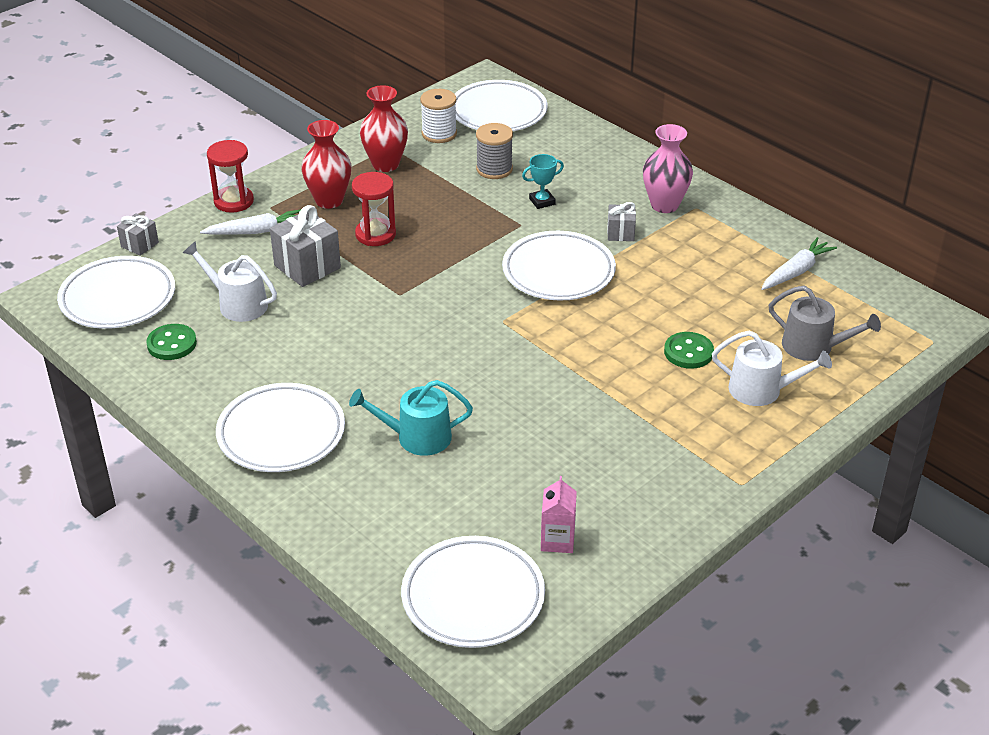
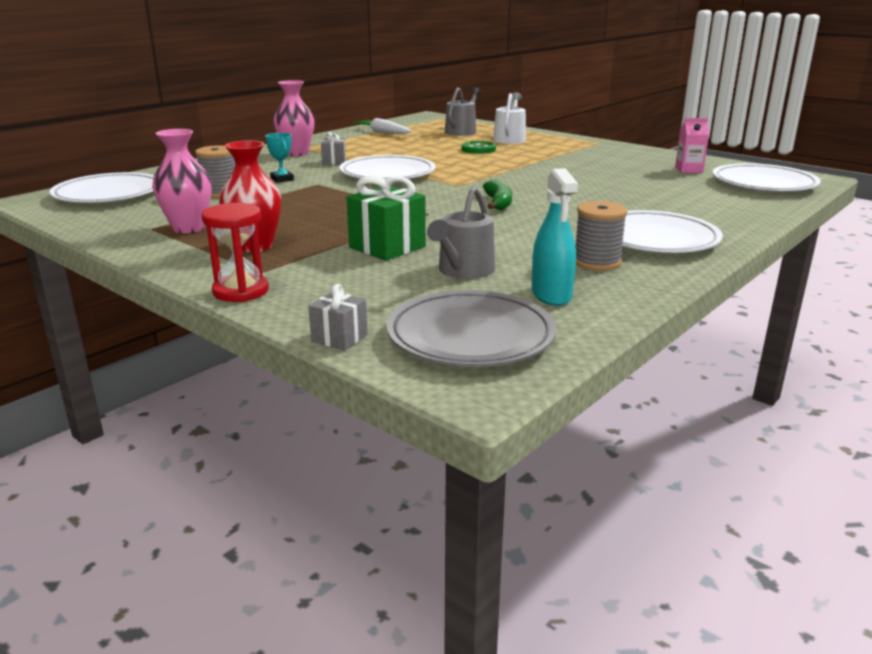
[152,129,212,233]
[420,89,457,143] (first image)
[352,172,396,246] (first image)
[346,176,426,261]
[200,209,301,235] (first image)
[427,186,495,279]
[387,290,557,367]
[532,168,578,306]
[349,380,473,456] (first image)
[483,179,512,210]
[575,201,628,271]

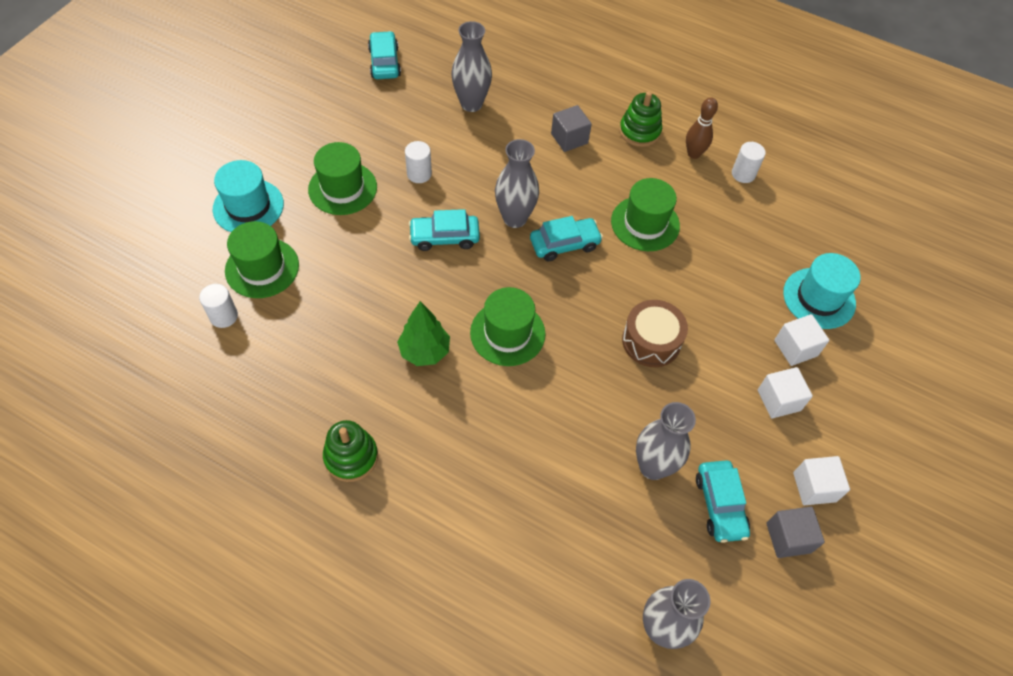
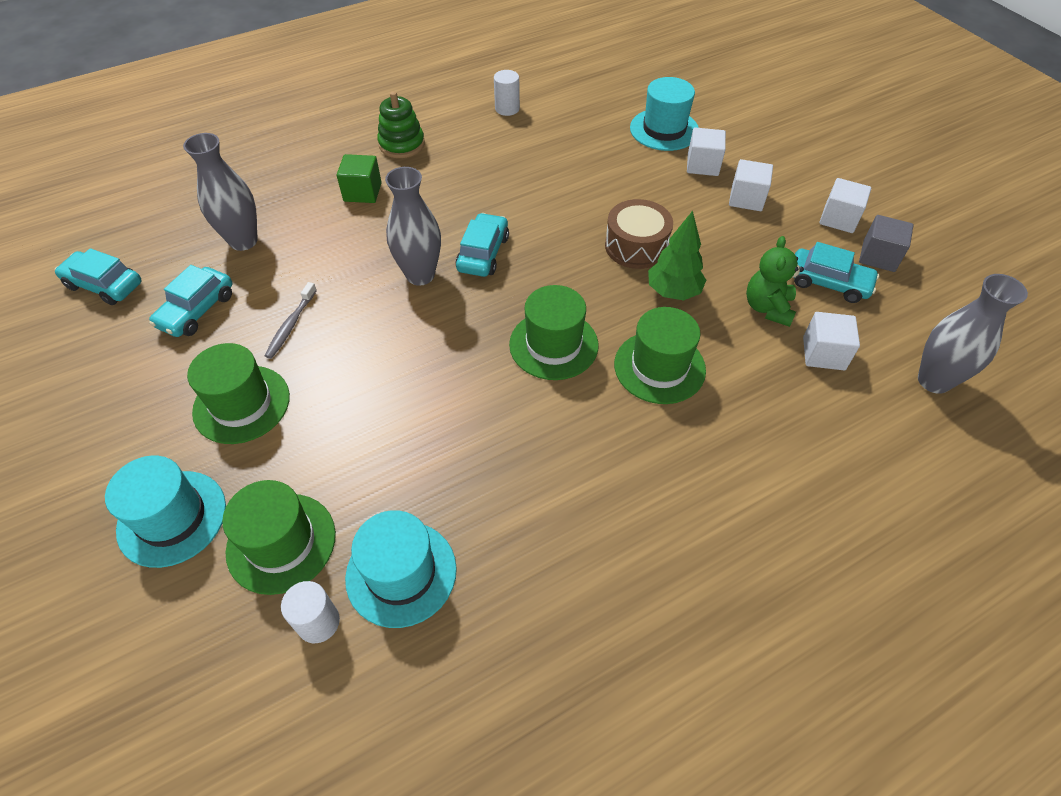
[686,97,718,159] (first image)
[337,154,382,203]
[265,282,317,359]
[614,307,706,404]
[149,265,233,337]
[648,211,706,300]
[746,236,804,327]
[323,420,378,482] (first image)
[803,312,860,370]
[345,510,457,628]

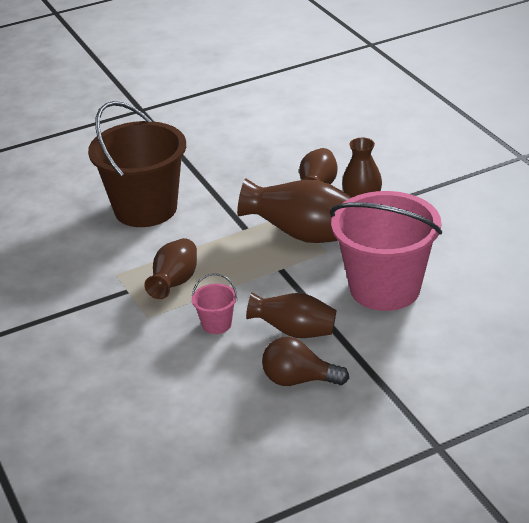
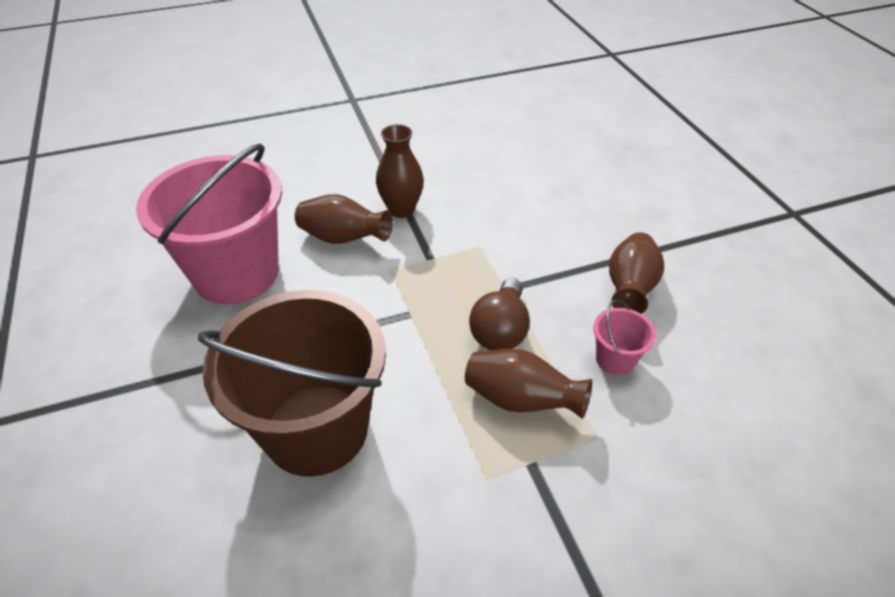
[237,178,352,243] (first image)
[136,143,282,304]
[469,278,530,350]

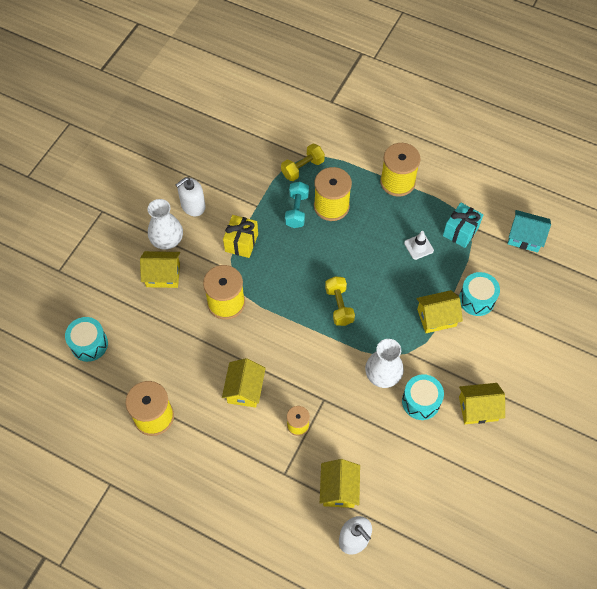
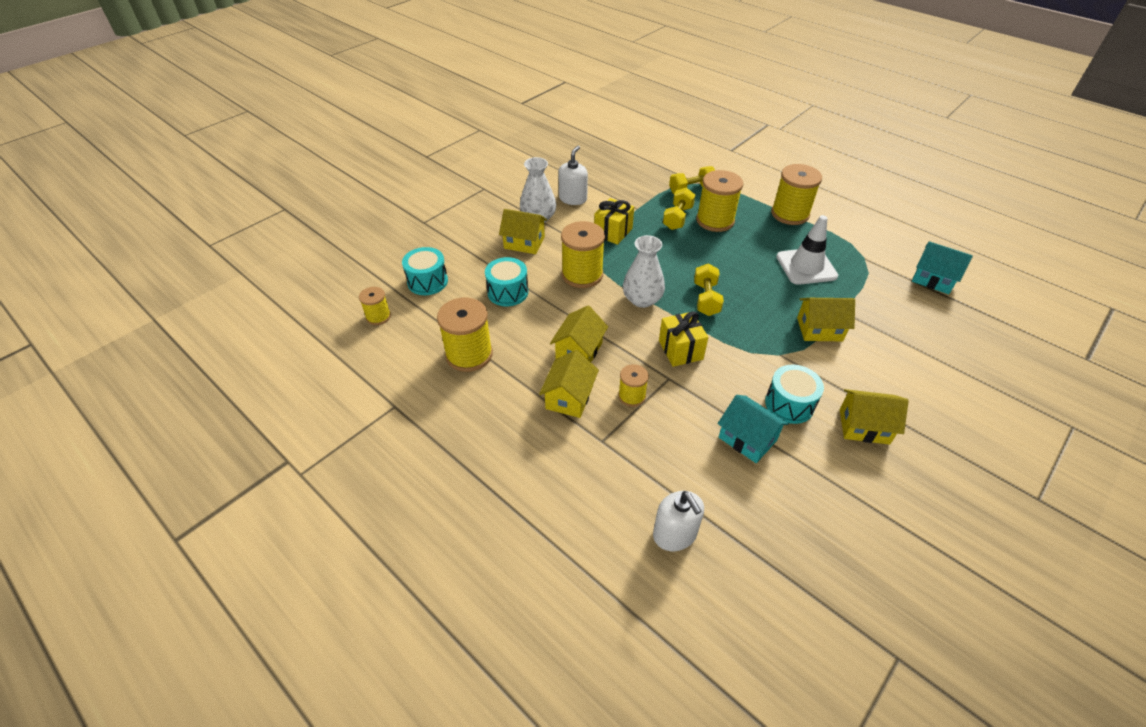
[558,146,588,205]
[663,187,695,230]
[443,203,483,248] (first image)
[776,215,838,285]
[485,257,528,306]
[623,235,665,308]
[539,350,599,418]
[359,287,391,325]
[659,311,708,367]
[718,395,789,463]

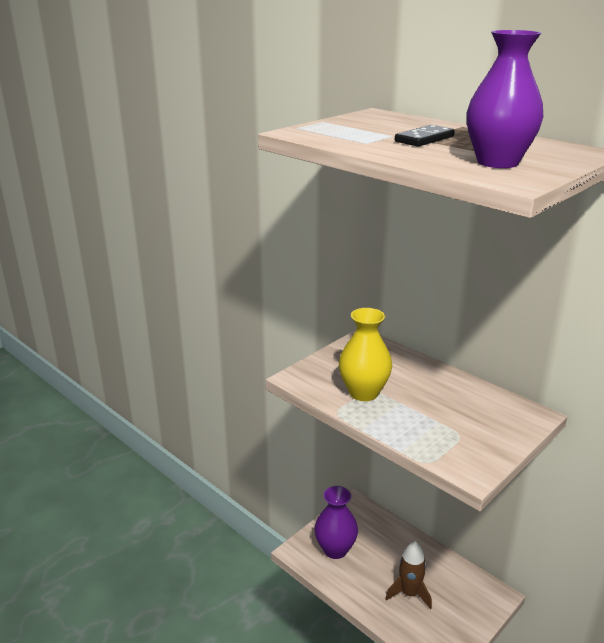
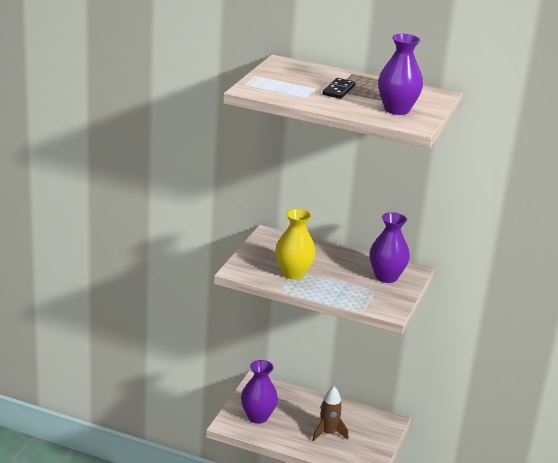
[370,212,410,283]

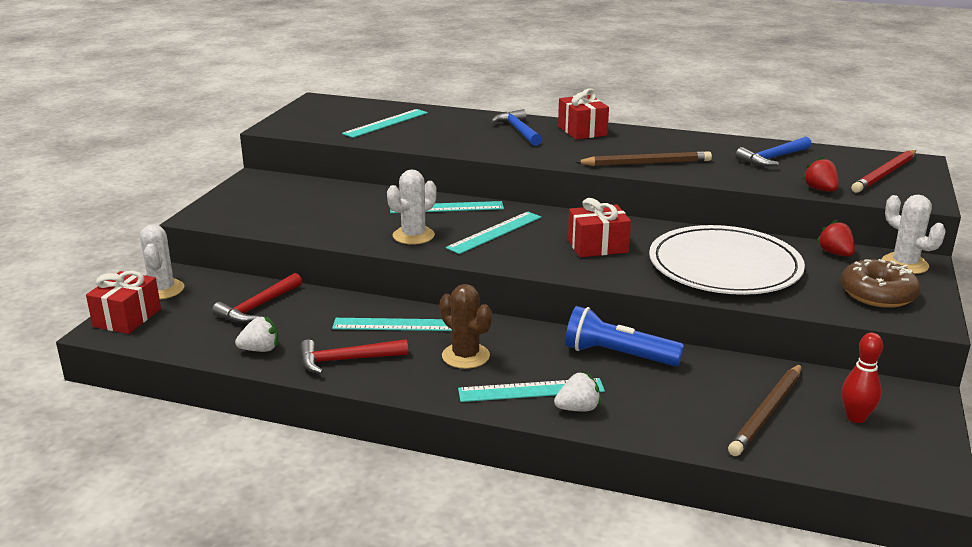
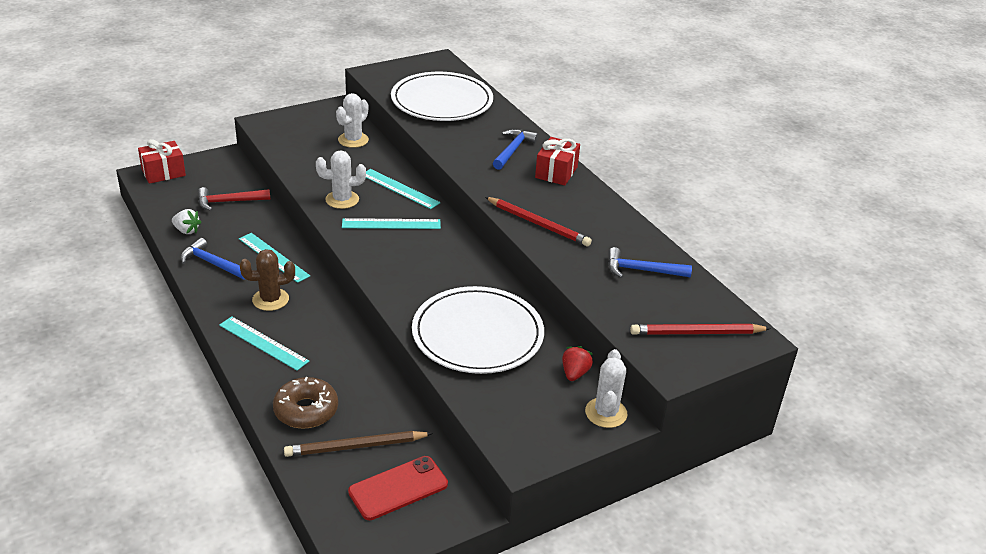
[391,72,493,121]
[485,197,592,246]
[802,157,838,192] (first image)
[568,198,631,257] (first image)
[336,93,369,148]
[273,377,338,429]
[240,249,295,311]
[565,306,684,366] (first image)
[348,456,448,520]
[181,238,246,280]
[554,372,601,411] (first image)

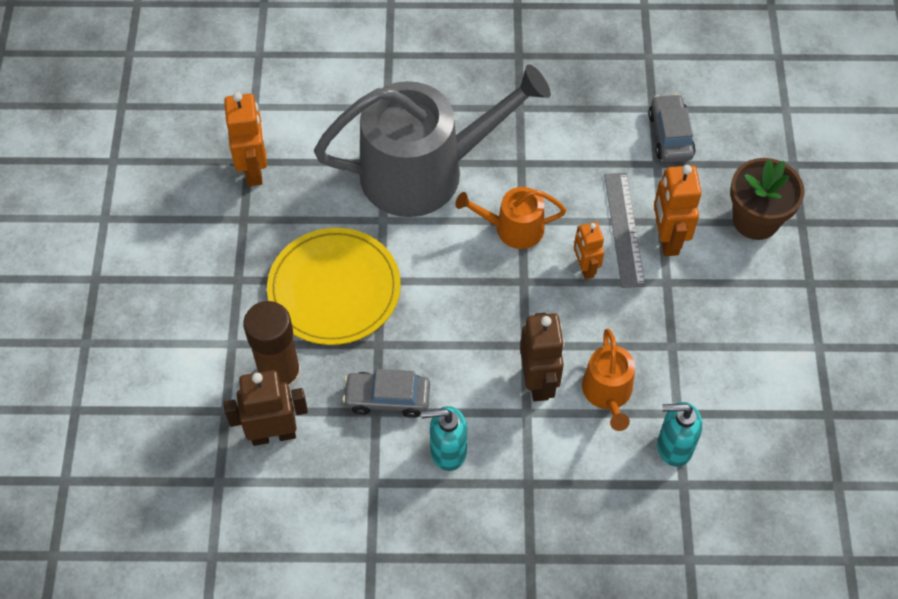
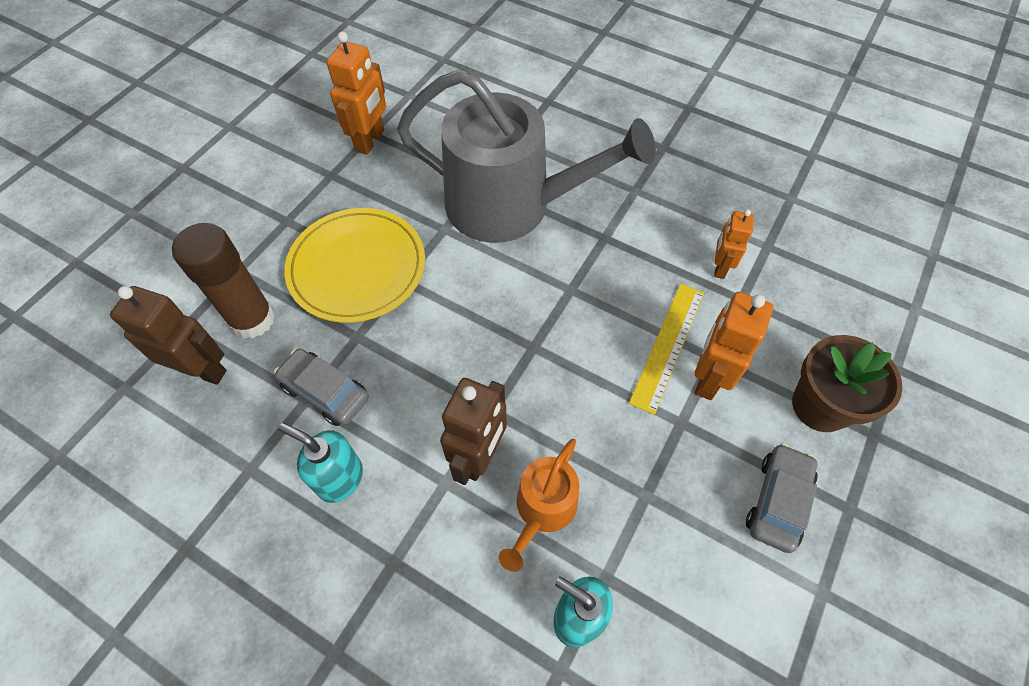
[746,443,818,553]
[629,284,704,415]
[455,187,566,249] (first image)
[714,209,754,279]

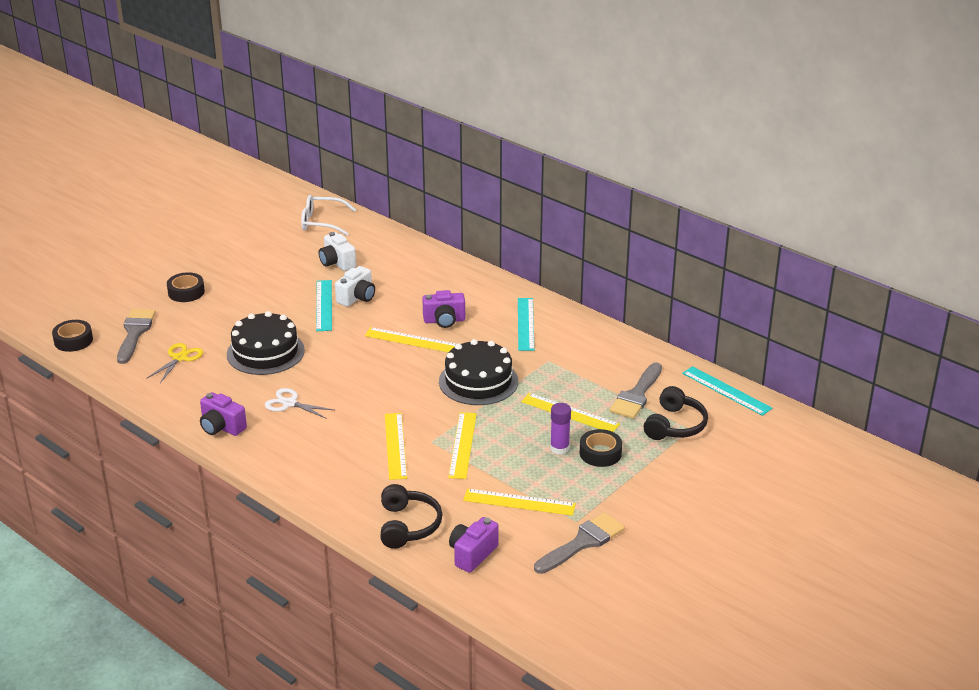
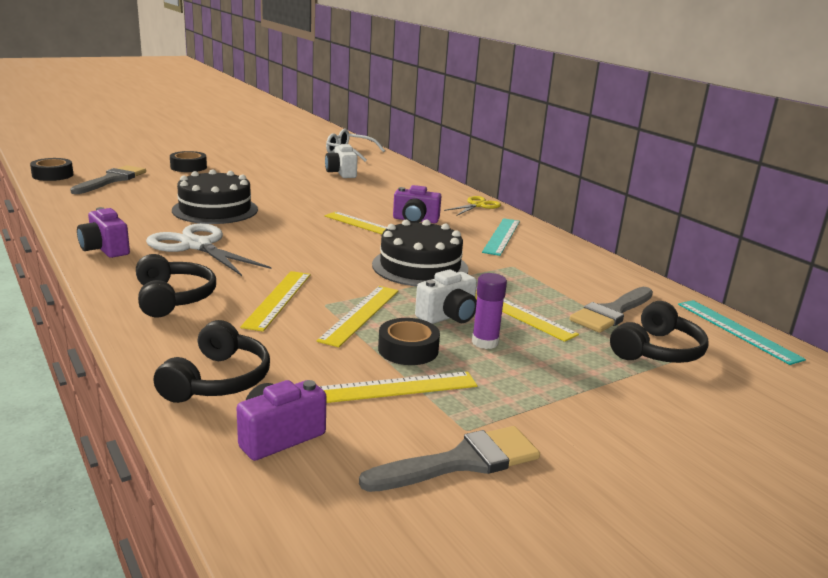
[415,270,477,324]
[316,280,332,331] (first image)
[444,196,501,215]
[146,223,272,276]
[378,318,440,365]
[319,372,477,403]
[136,254,216,317]

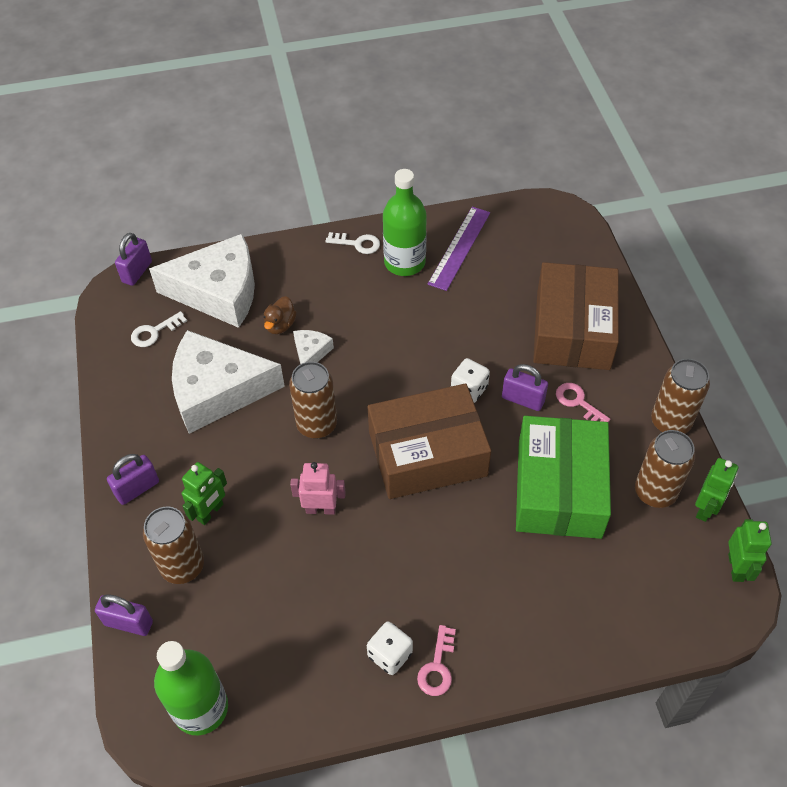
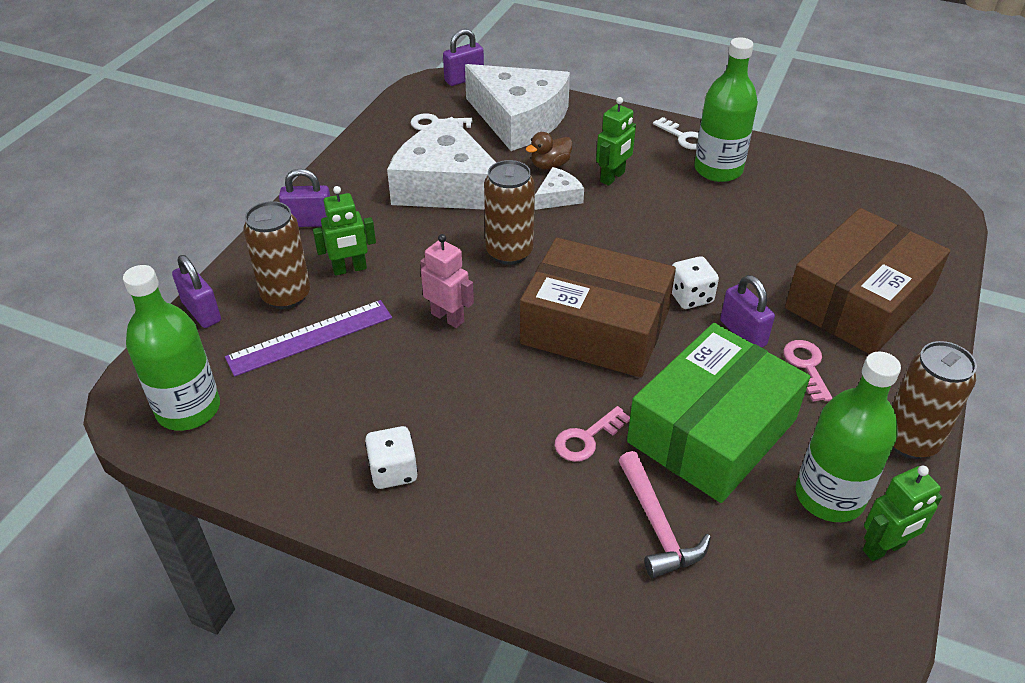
[225,300,392,377]
[796,352,901,522]
[596,97,636,186]
[554,406,630,462]
[619,451,711,578]

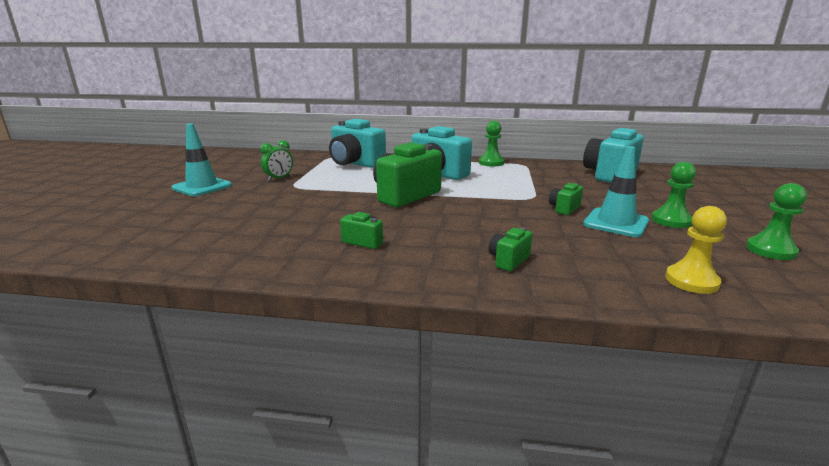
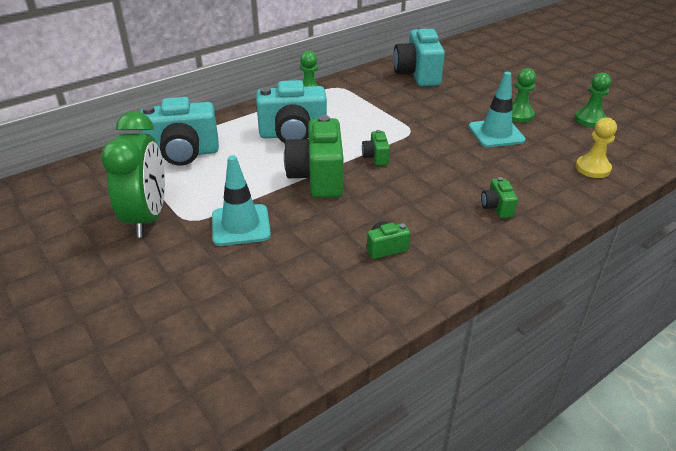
[212,155,271,246]
[101,111,165,237]
[362,130,390,166]

